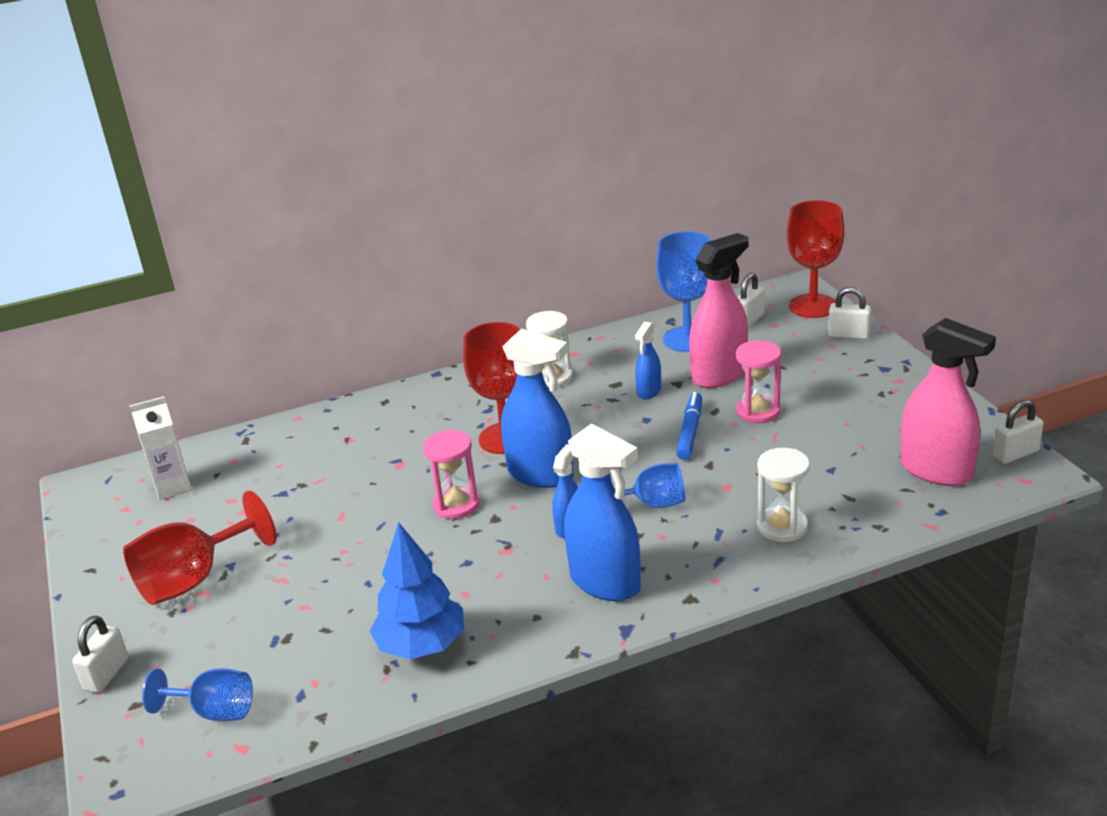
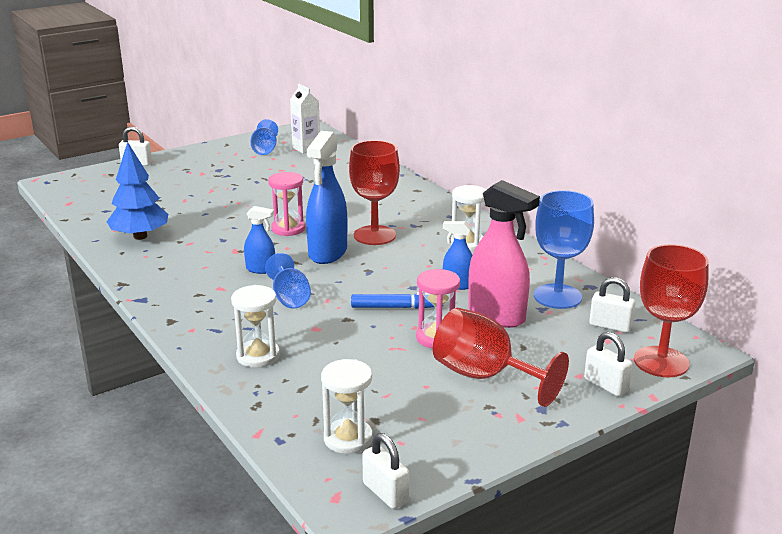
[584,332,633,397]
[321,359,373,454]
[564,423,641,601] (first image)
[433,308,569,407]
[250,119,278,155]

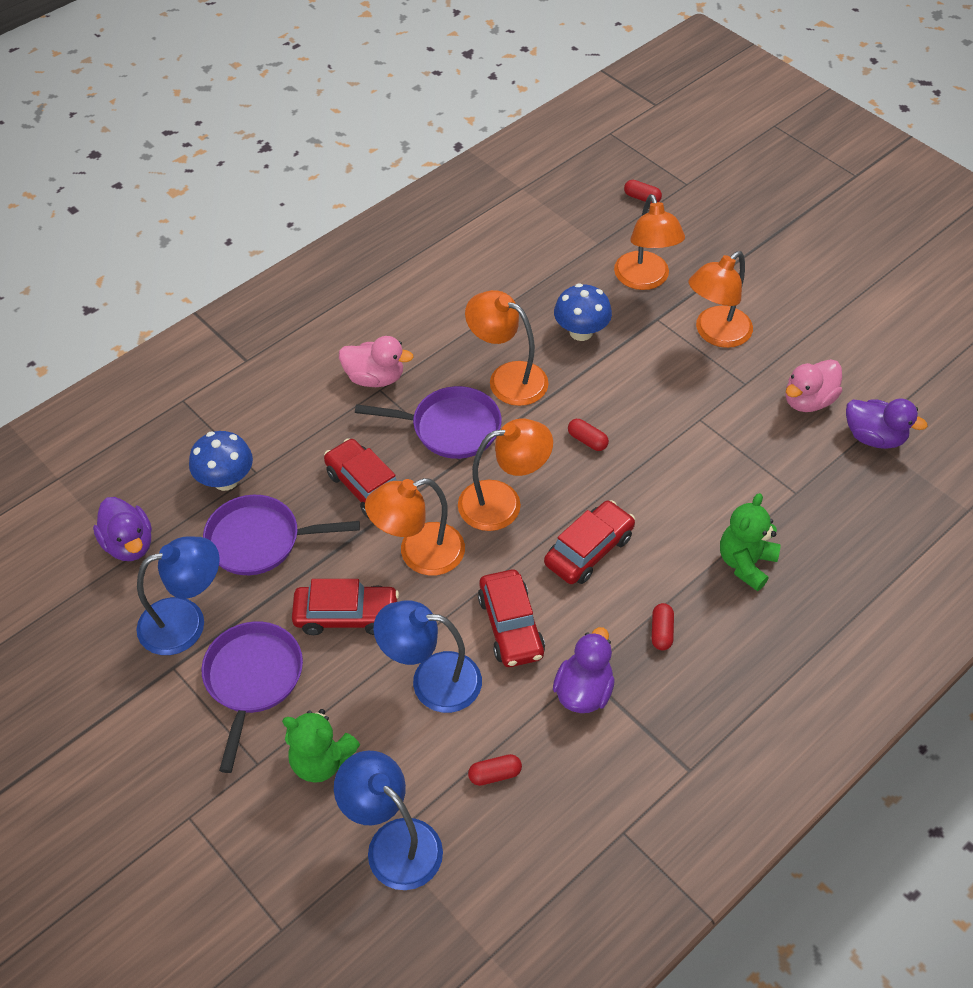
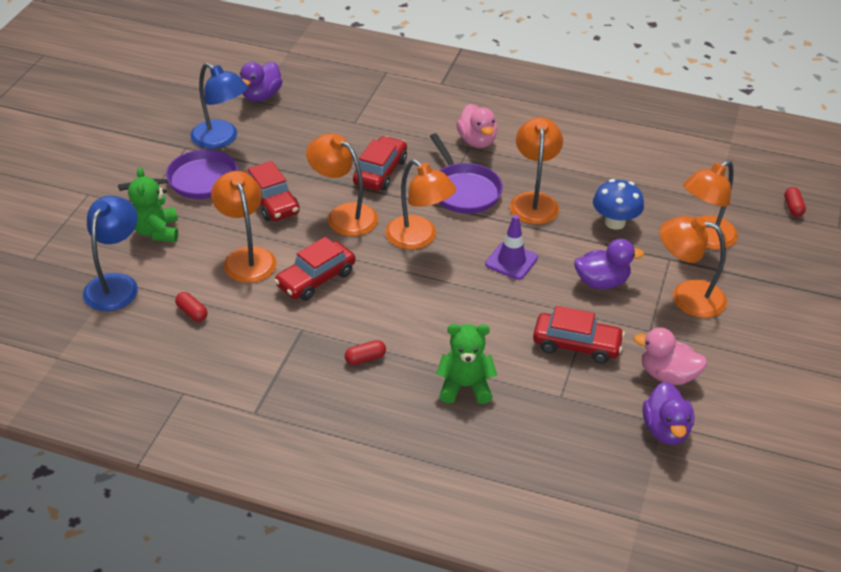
[485,215,538,280]
[189,431,253,491] (first image)
[203,495,360,575] (first image)
[533,306,625,364]
[211,171,277,283]
[574,239,644,289]

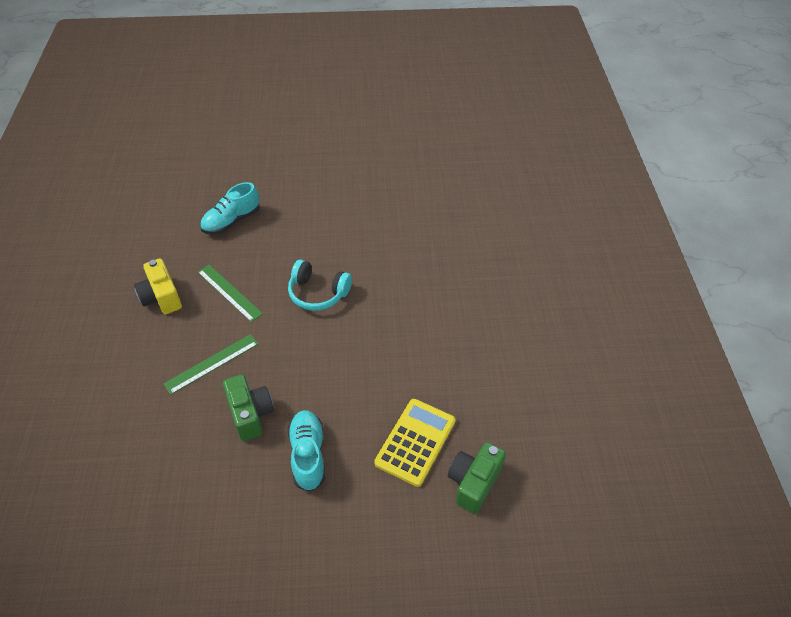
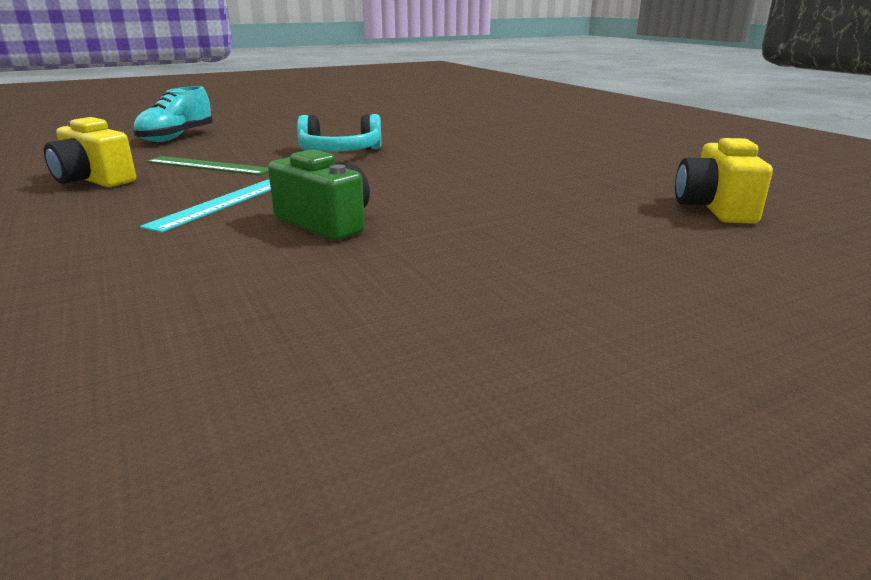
[140,180,271,233]
[374,399,456,487] (first image)
[288,410,326,492] (first image)
[675,138,773,224]

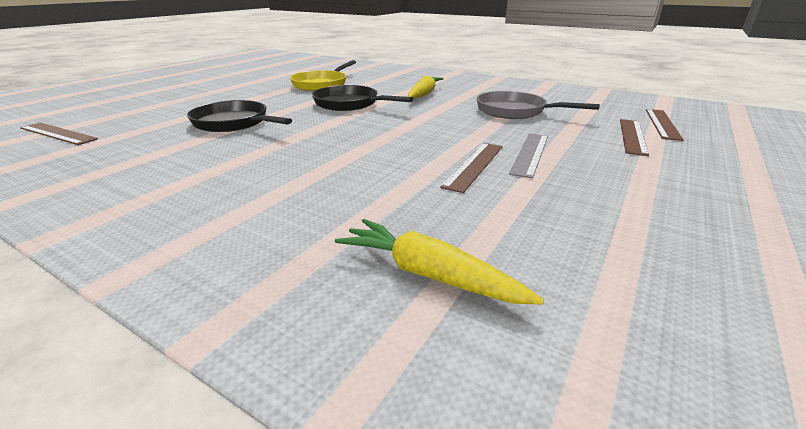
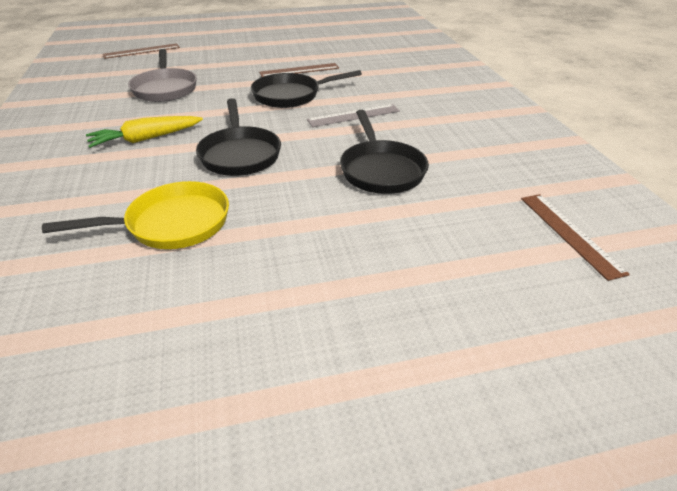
[620,119,649,156] (first image)
[307,104,400,127]
[335,219,544,305] (first image)
[251,70,362,108]

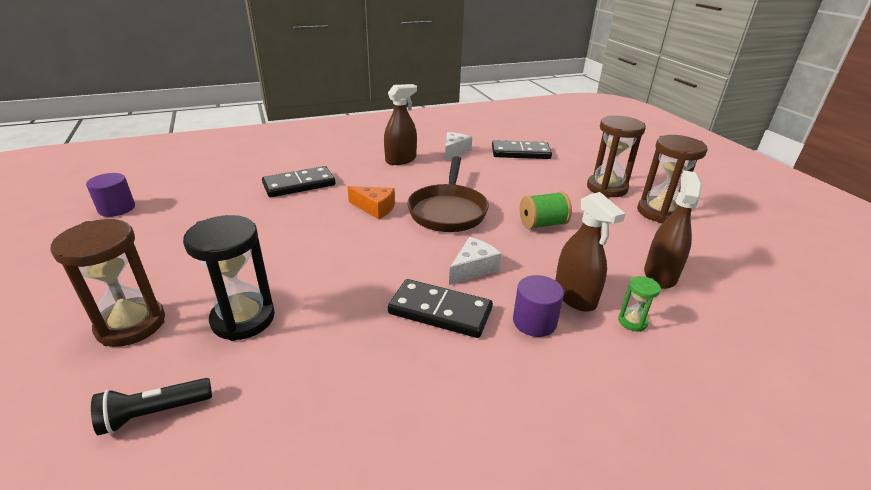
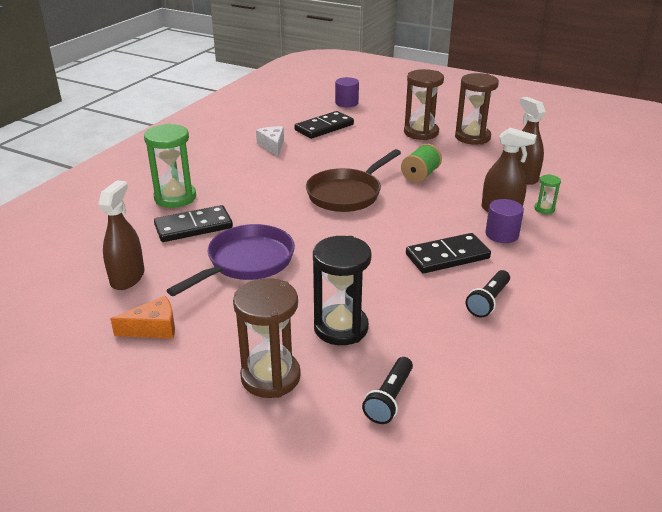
[98,180,145,290]
[306,149,401,212]
[154,205,233,242]
[335,77,359,107]
[110,296,175,339]
[449,237,501,285] (first image)
[144,124,196,208]
[166,224,295,296]
[466,270,510,317]

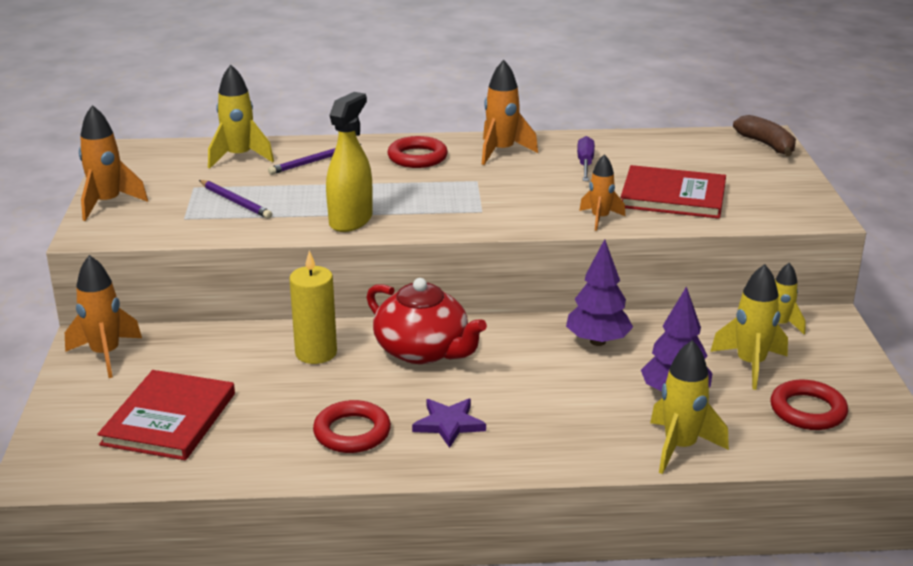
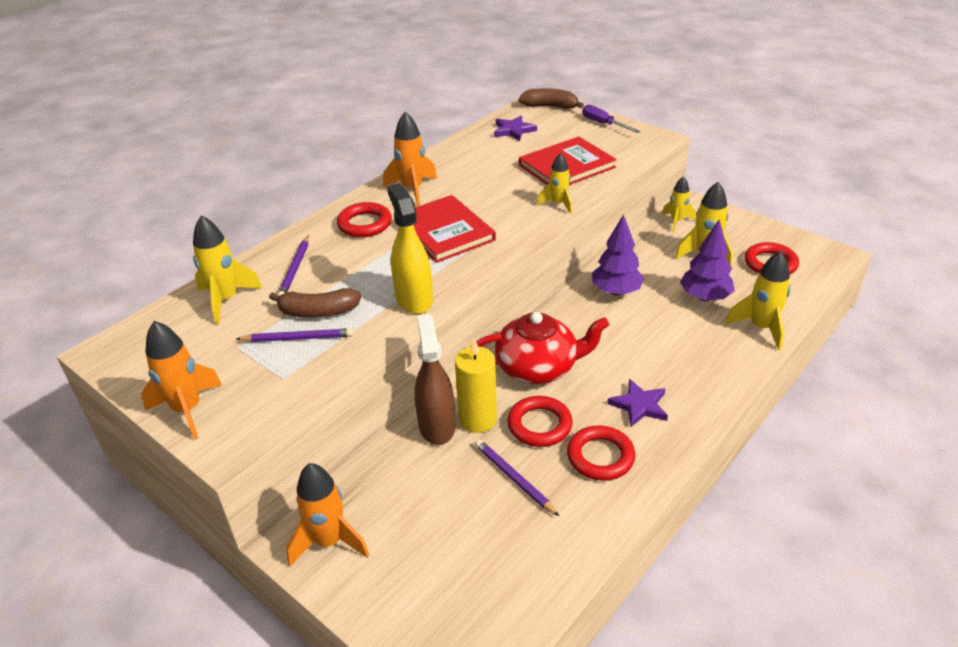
[582,105,641,133]
[537,153,572,214]
[413,195,496,263]
[494,115,537,141]
[269,288,361,318]
[415,314,456,445]
[507,396,573,447]
[475,439,559,516]

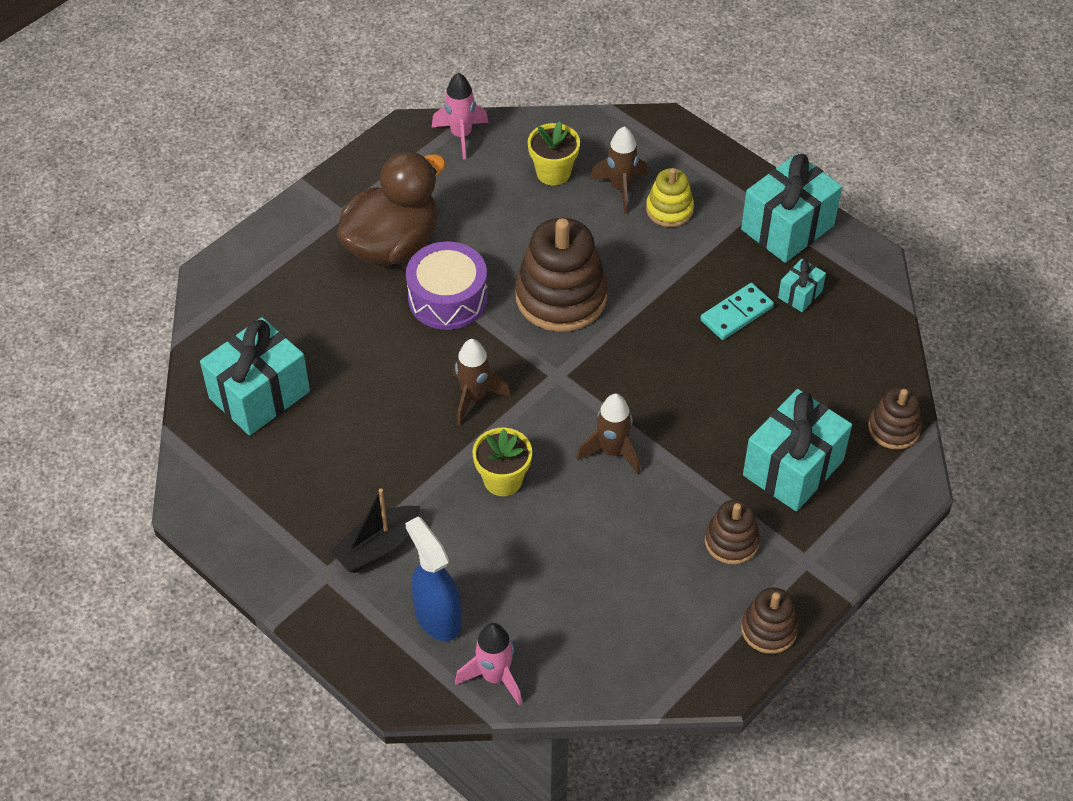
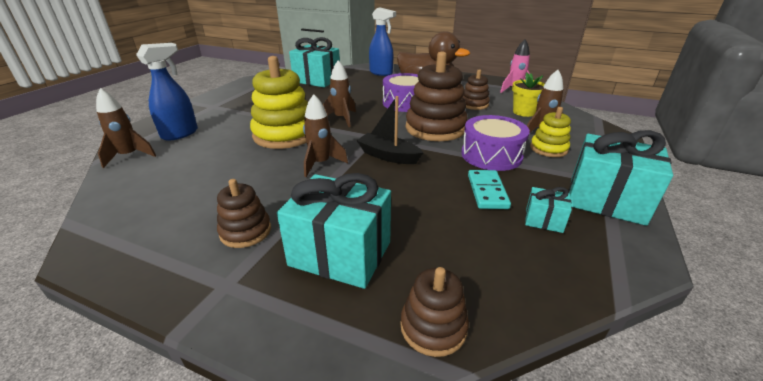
[468,170,511,209]
[250,56,308,149]
[357,96,423,164]
[463,69,490,110]
[96,88,156,168]
[369,7,396,76]
[461,115,530,171]

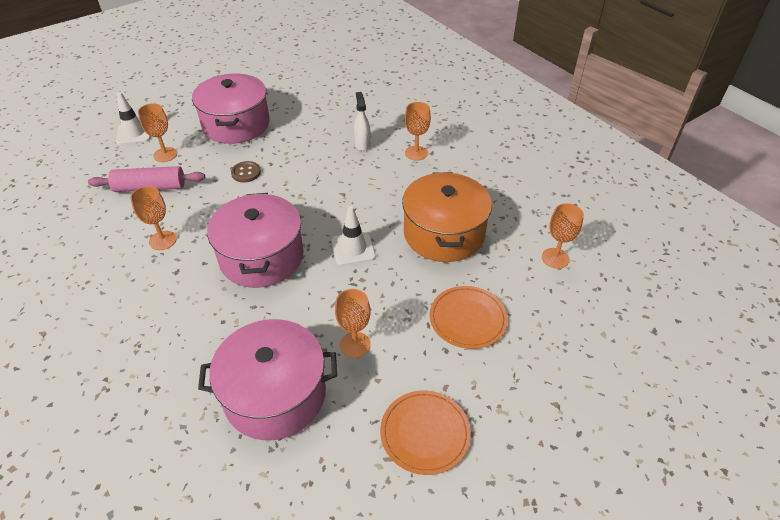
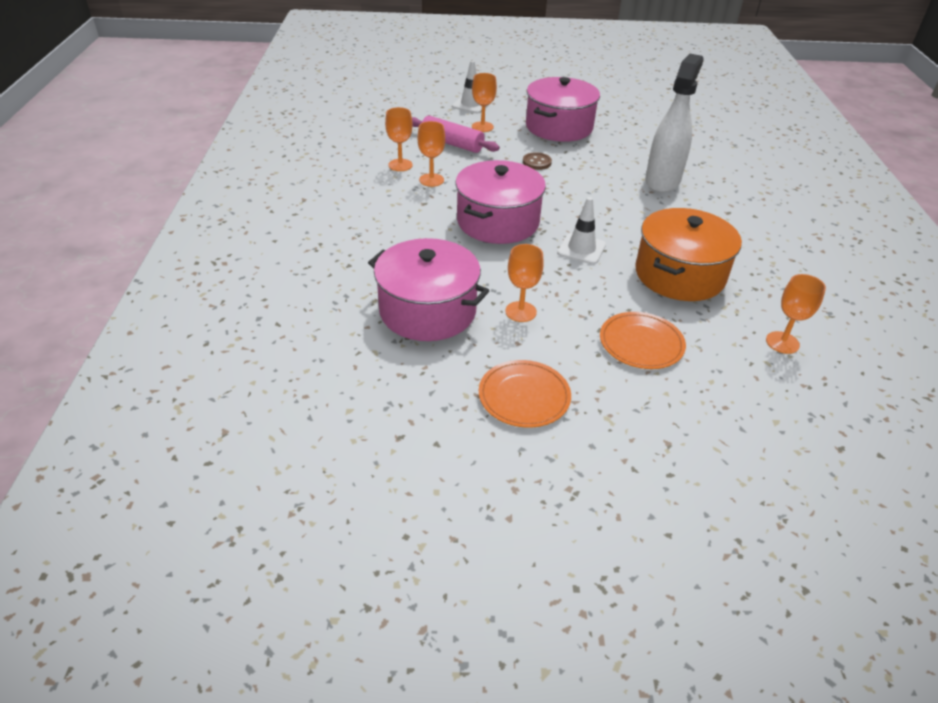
[645,54,704,193]
[385,107,413,171]

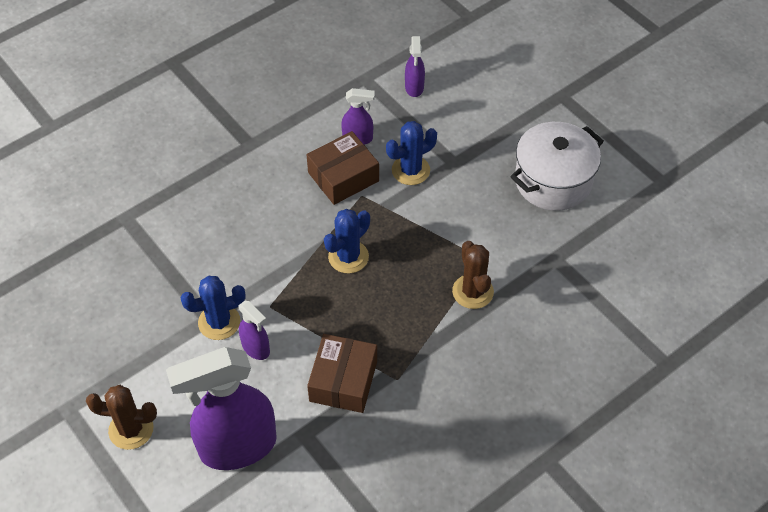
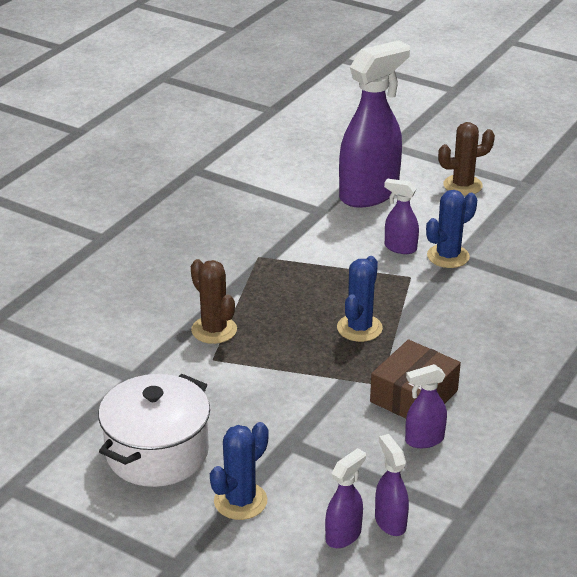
[210,422,269,520]
[307,334,377,413] (first image)
[325,448,366,548]

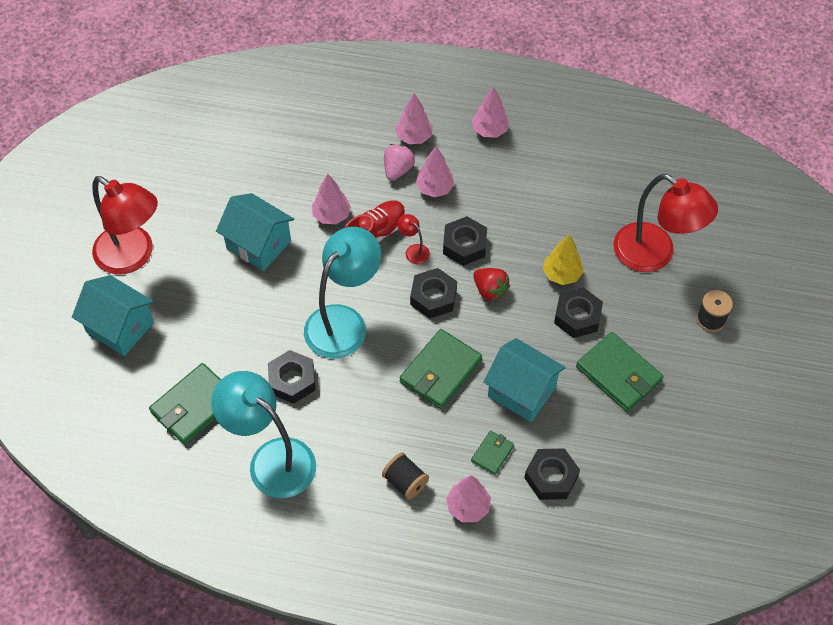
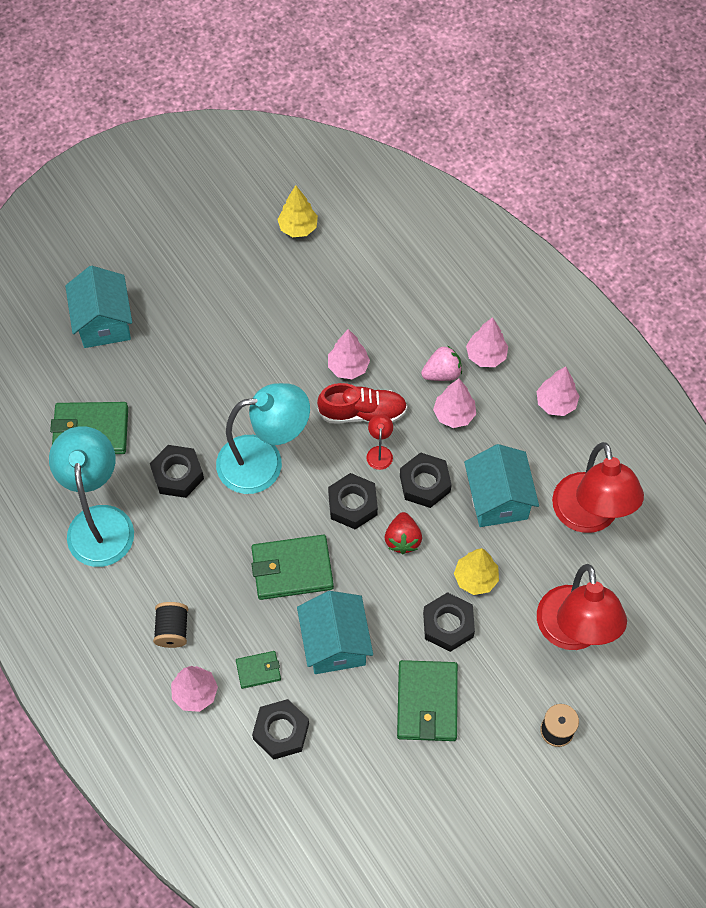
[552,442,644,533]
[464,444,539,527]
[277,185,318,237]

